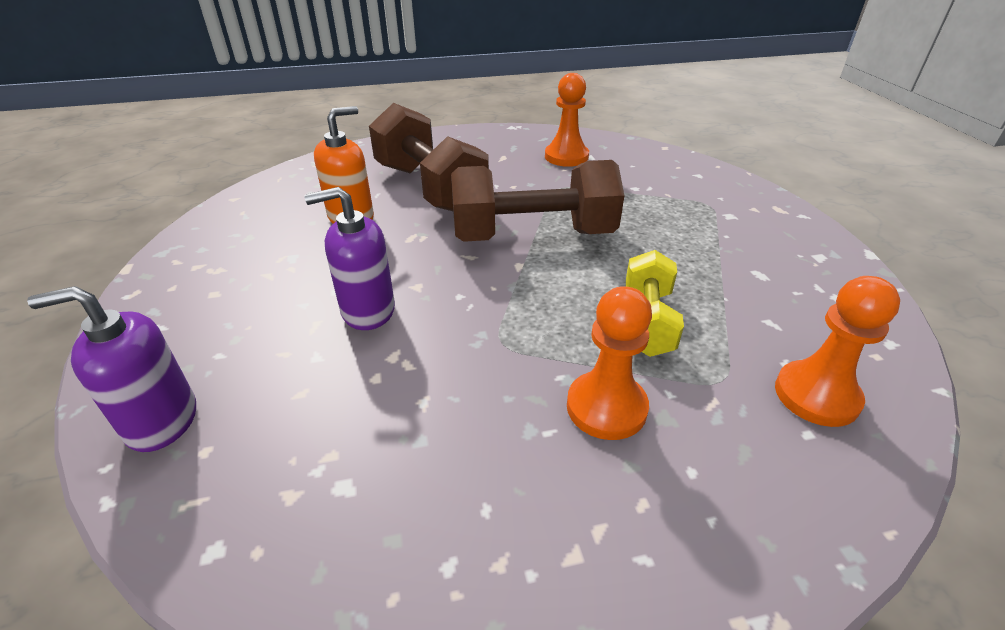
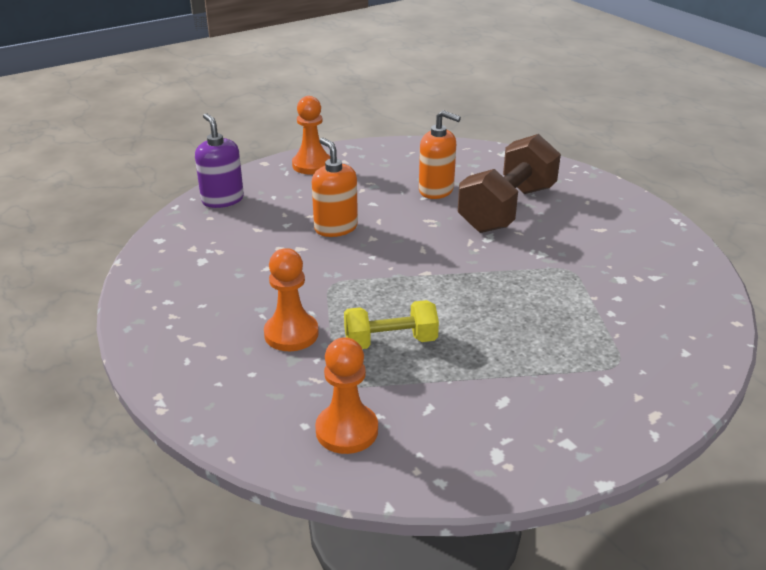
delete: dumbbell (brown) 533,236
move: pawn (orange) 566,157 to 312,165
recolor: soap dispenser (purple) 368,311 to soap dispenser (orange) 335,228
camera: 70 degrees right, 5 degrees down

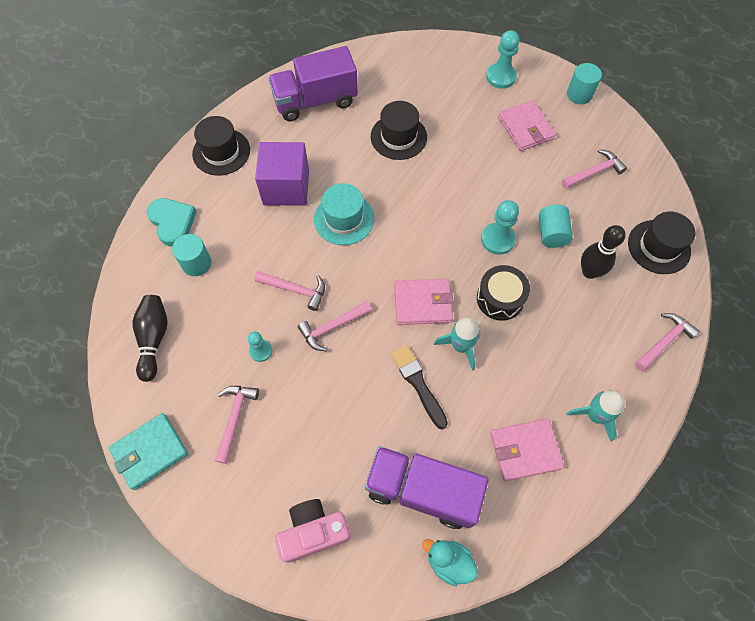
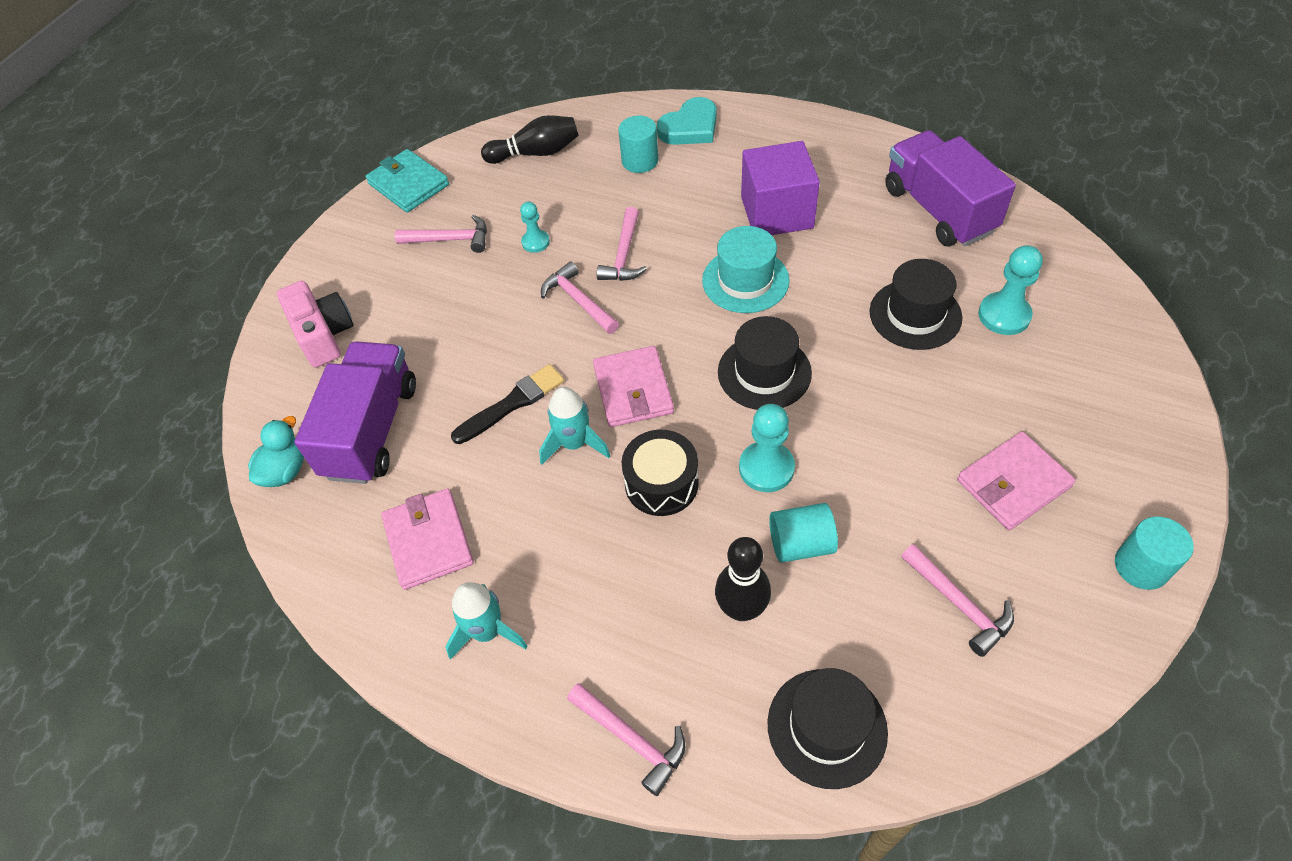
move: hat (black) 221,152 to 764,372; pawn (turquoise) 500,77 to 1004,315
camera: 85 degrees right, 10 degrees down

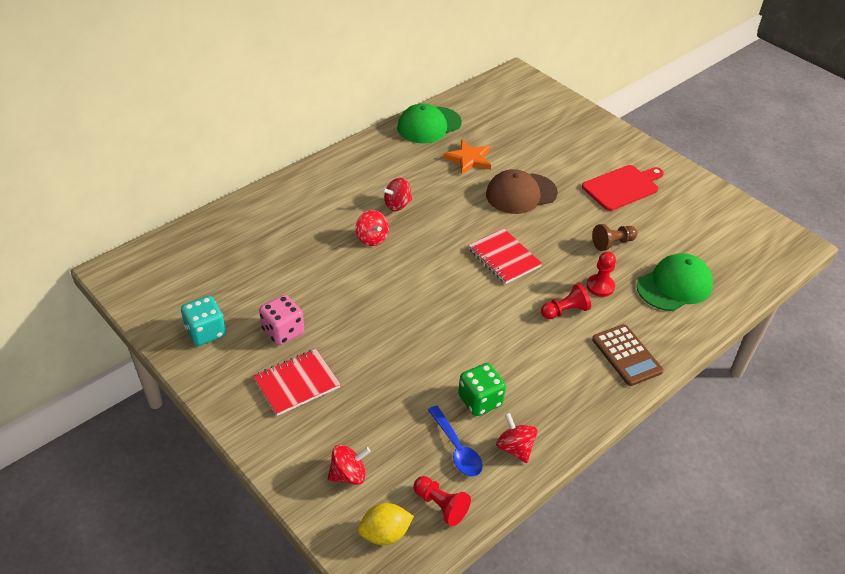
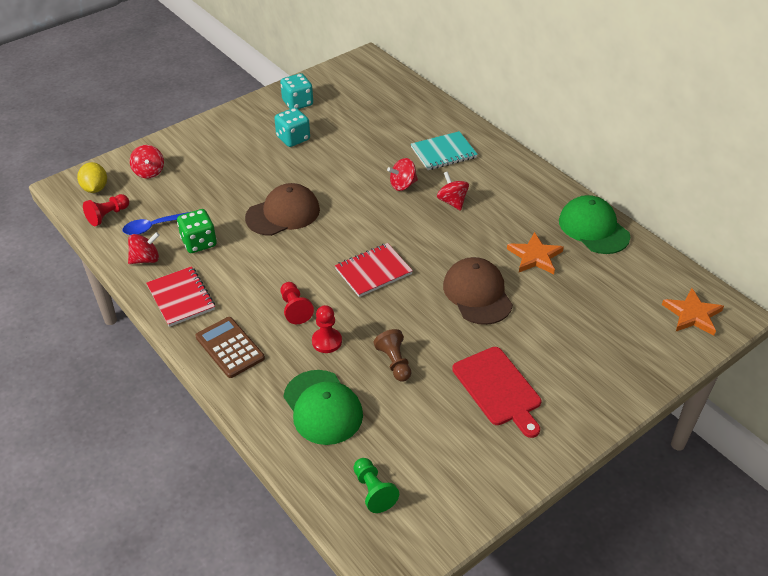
insert: cap (brown) 283,213; pawn (green) 373,491; notebook (turquoise) 443,153; star (orange) 692,315
move: notebook (red) 297,383 to 181,298
recolor: dice (pink) 283,331 to dice (turquoise) 293,138
rotate: calculator (brown) 626,355 = 229,348 75 degrees clockwise
camera: 95 degrees right, 0 degrees up

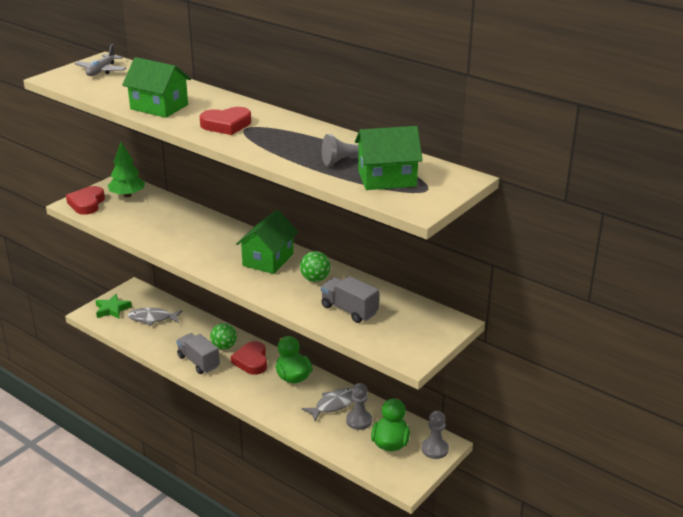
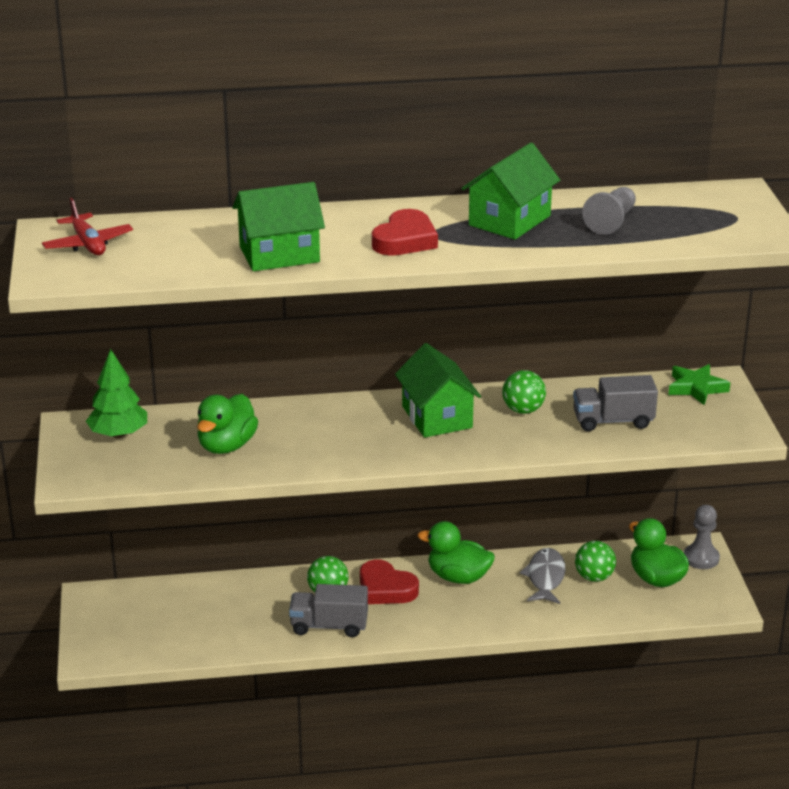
delete: heart (red) 87,203; fish (grey) 152,318
insert: duck (green) 226,446
move: star (green) 112,309 to 696,388; house (green) 387,178 to 509,220
replace: pawn (grey) 359,421 to ball (green) 594,577
recolor: plane (grey) 101,71 to plane (red) 88,244
camera: 45 degrees left, 0 degrees up

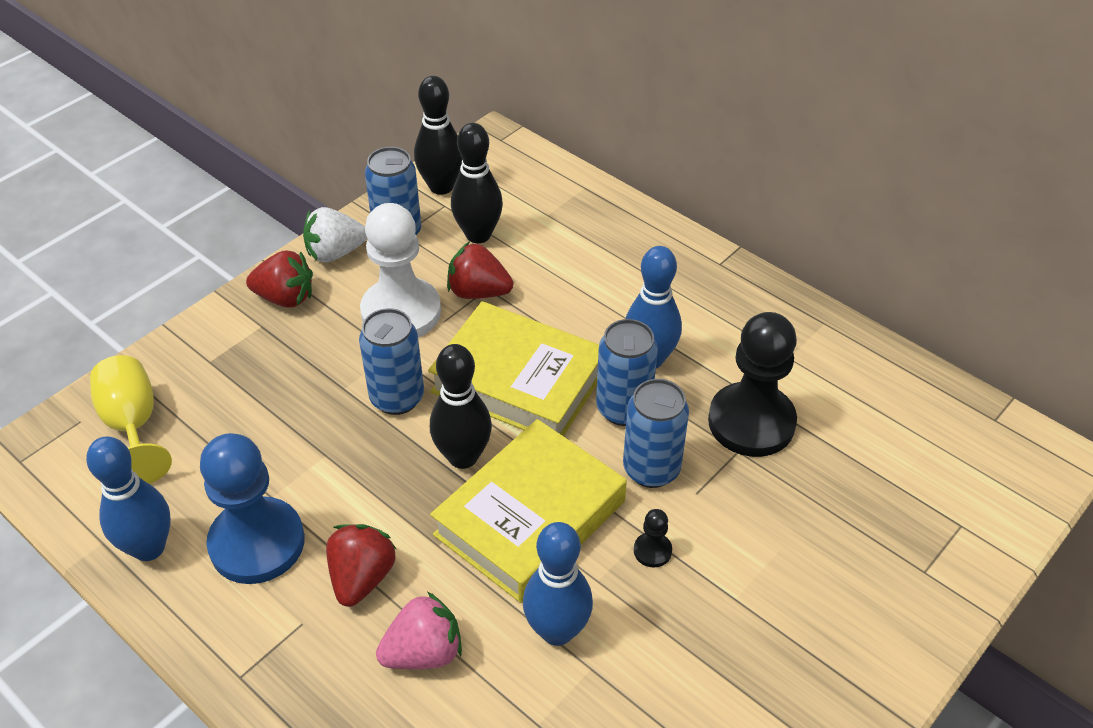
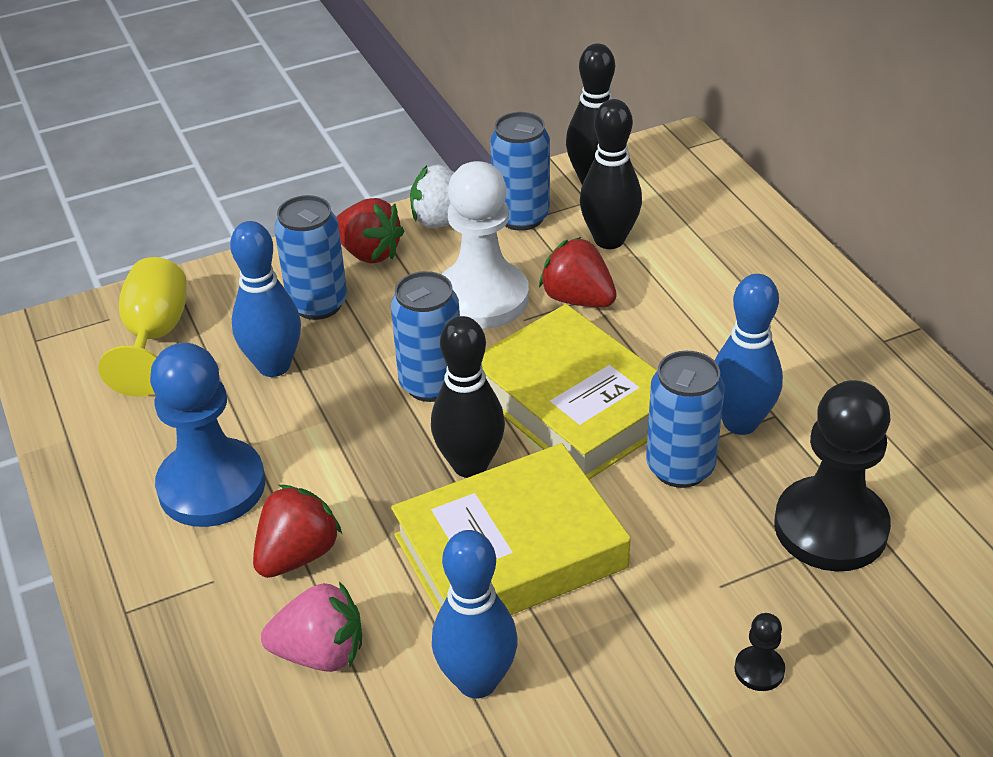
move: bowling pin (blue) 149,547 to 274,366; can (blue) 651,469 to 318,304; pawn (black) 652,551 to 759,670
camera: 25 degrees right, 5 degrees down

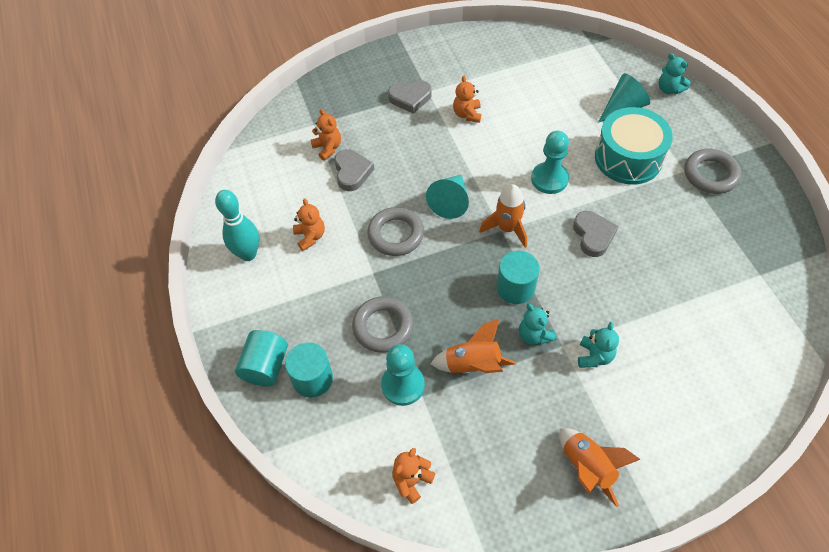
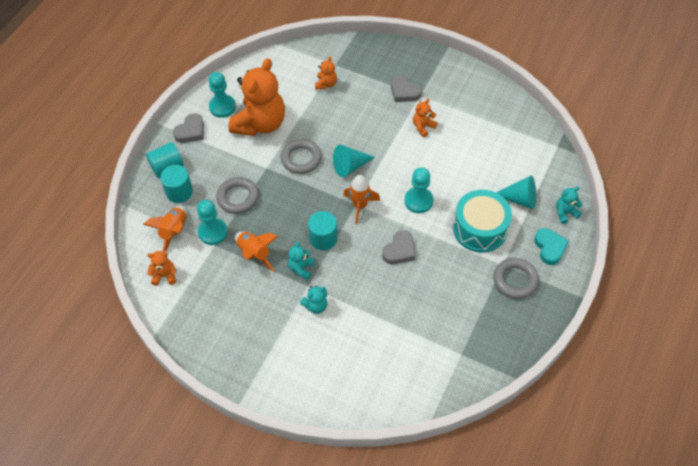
insert: heart (turquoise) 550,247
move: heart (grey) 352,172 to 190,131; rocket (orange) 587,467 to 174,231
replace: bowling pin (turquoise) 248,254 to pawn (turquoise) 222,107
rotate: teddy bear (turquoise) 669,89 = 565,213 60 degrees clockwise
resize: teddy bear (orange) 310,236 = 260,123 x2.35
camera: 45 degrees right, 0 degrees up

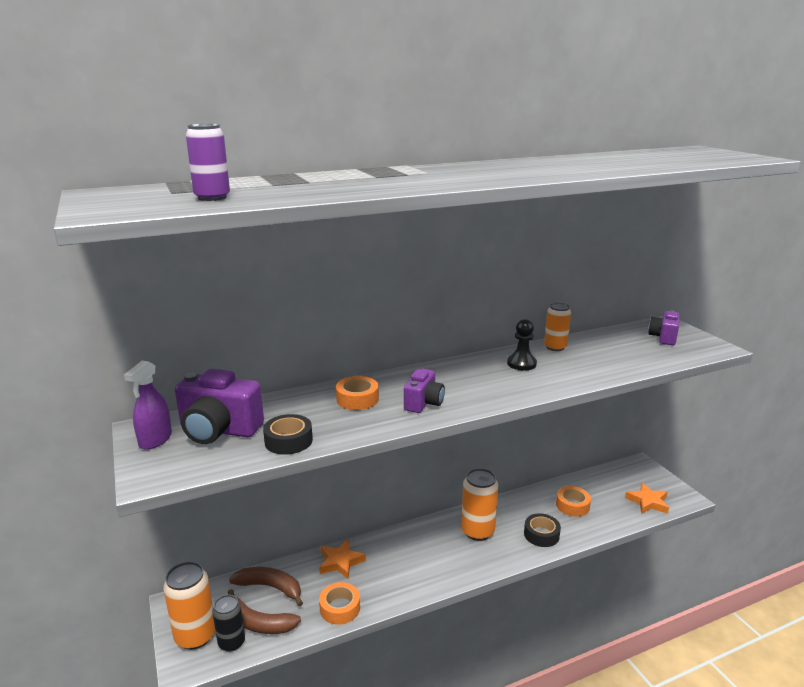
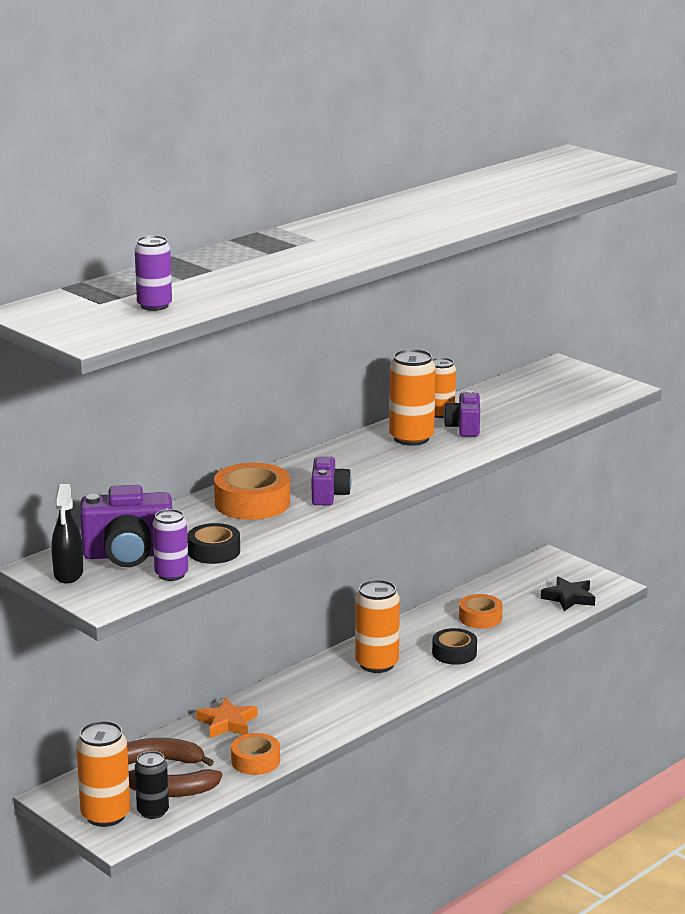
insert: can (purple) 171,574
move: camera (purple) 663,337 to 464,428
replace: pawn (black) 521,363 to can (orange) 411,438
recolor: spray bottle (purple) 155,440 to spray bottle (black) 68,574; star (orange) 648,502 to star (black) 569,598
resize: tape (orange) 357,399 = 252,503 x1.52
camera: 20 degrees left, 0 degrees up

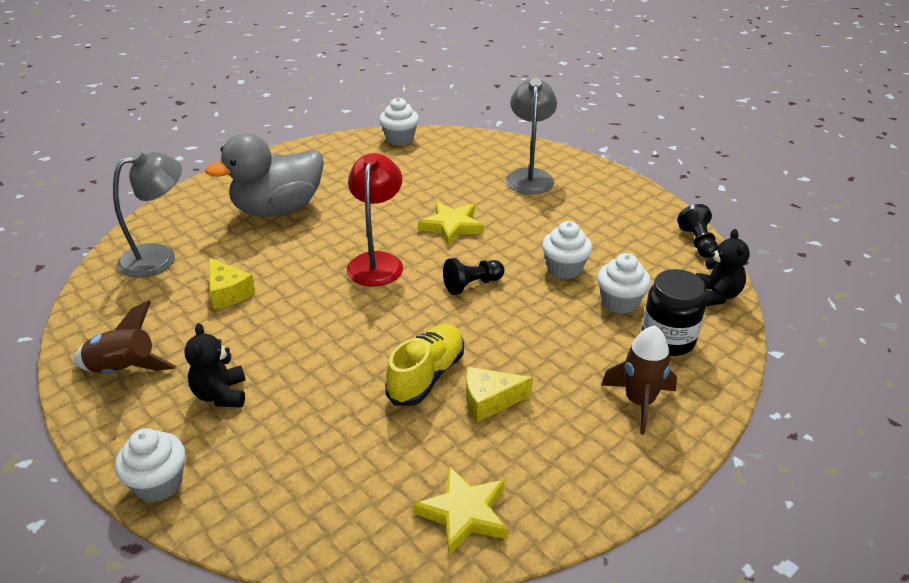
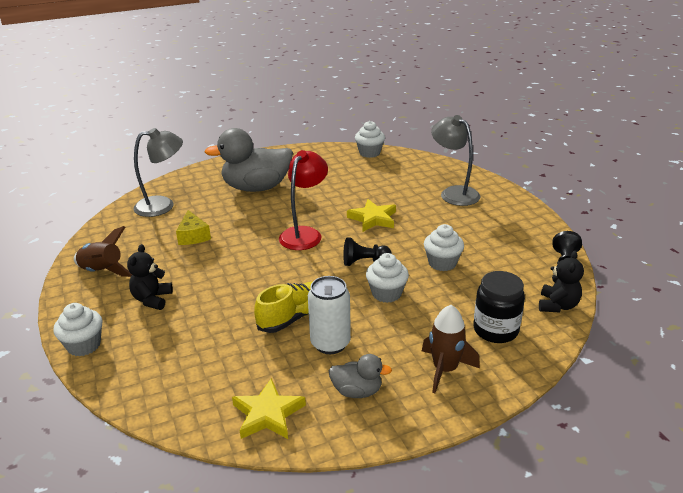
insert: duck (grey) 357,391
move: cupcake (white) 620,302 to 386,293
replace: cheese (yellow) 489,401 to can (white) 330,343
rotate: lamp (grey) 529,176 = 454,193 60 degrees counterclockwise
camera: 20 degrees right, 5 degrees down

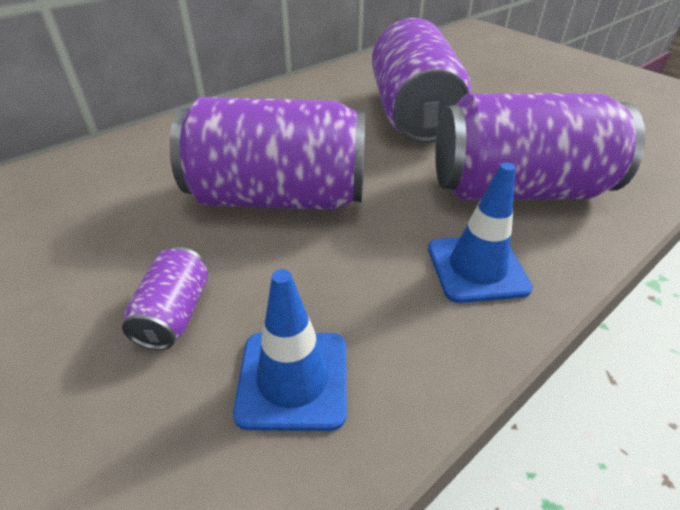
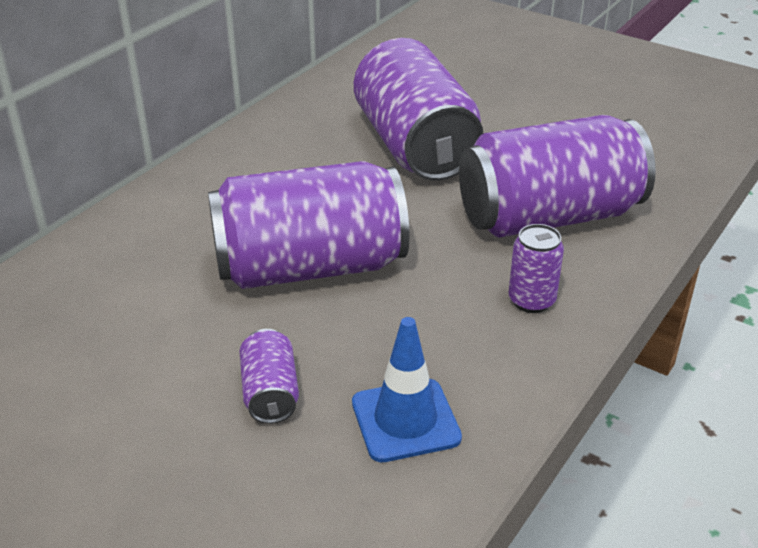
replace: traffic cone (blue) 477,268 to can (purple) 531,301
camera: 15 degrees left, 5 degrees down

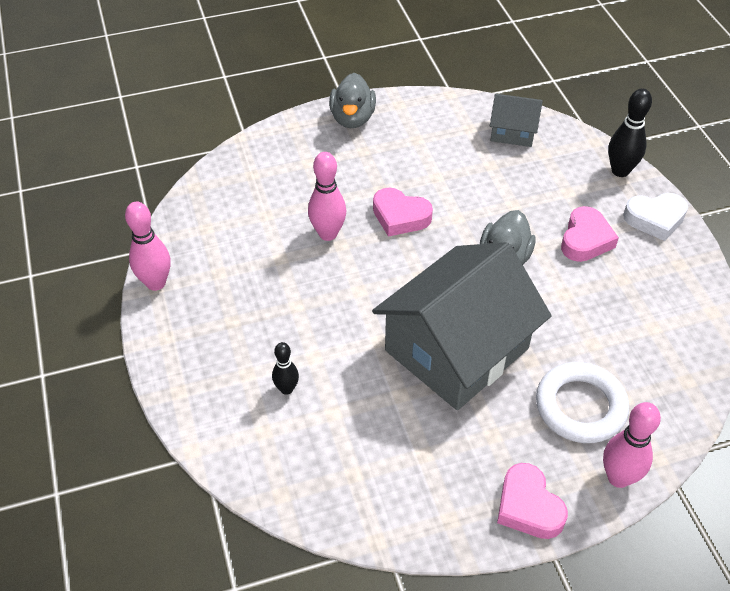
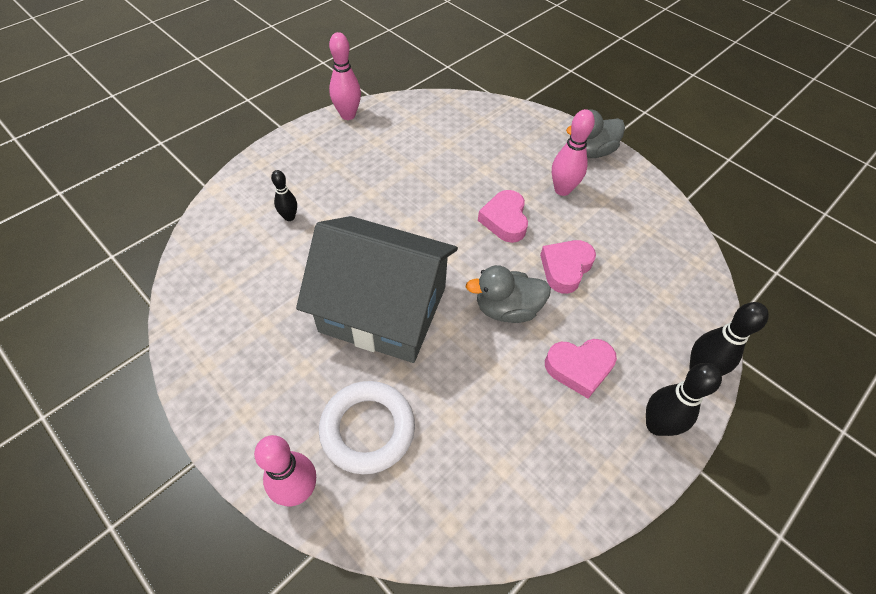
delete: house (grey) 513,131
move: bowling pin (pink) 328,234 to 562,190; heart (pink) 528,506 to 565,268
replace: heart (white) 655,219 to bowling pin (black) 656,425
camera: 60 degrees right, 5 degrees up

